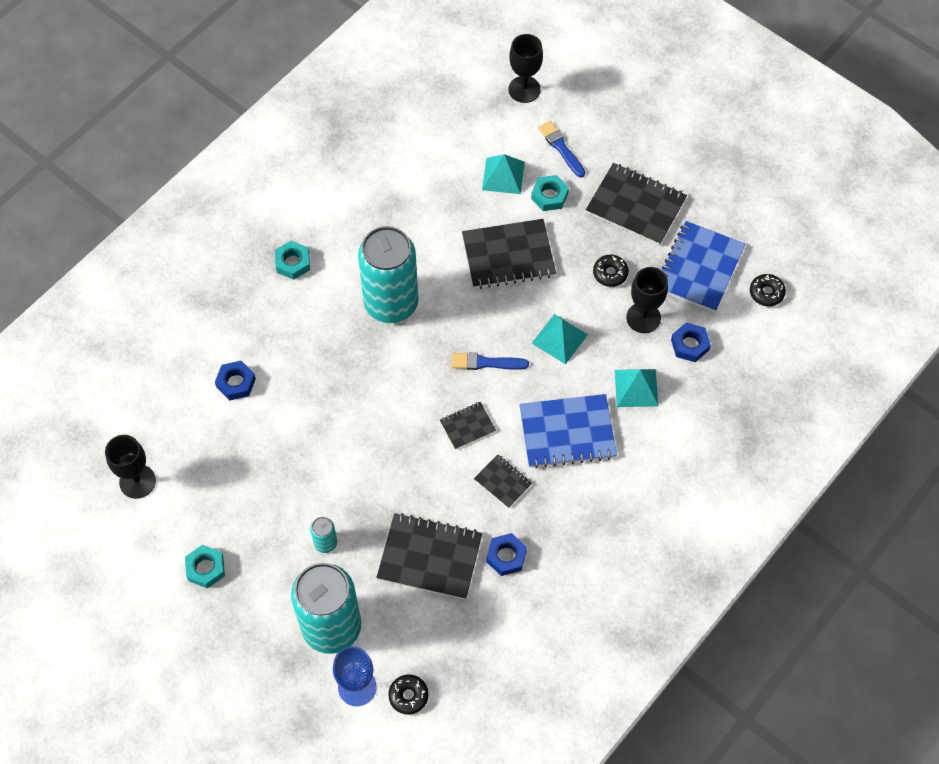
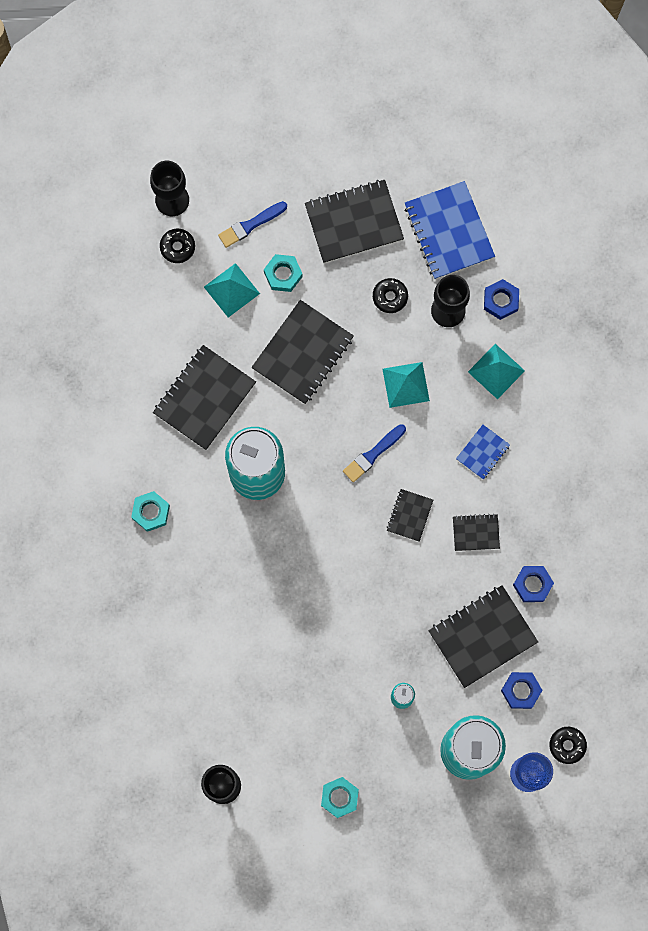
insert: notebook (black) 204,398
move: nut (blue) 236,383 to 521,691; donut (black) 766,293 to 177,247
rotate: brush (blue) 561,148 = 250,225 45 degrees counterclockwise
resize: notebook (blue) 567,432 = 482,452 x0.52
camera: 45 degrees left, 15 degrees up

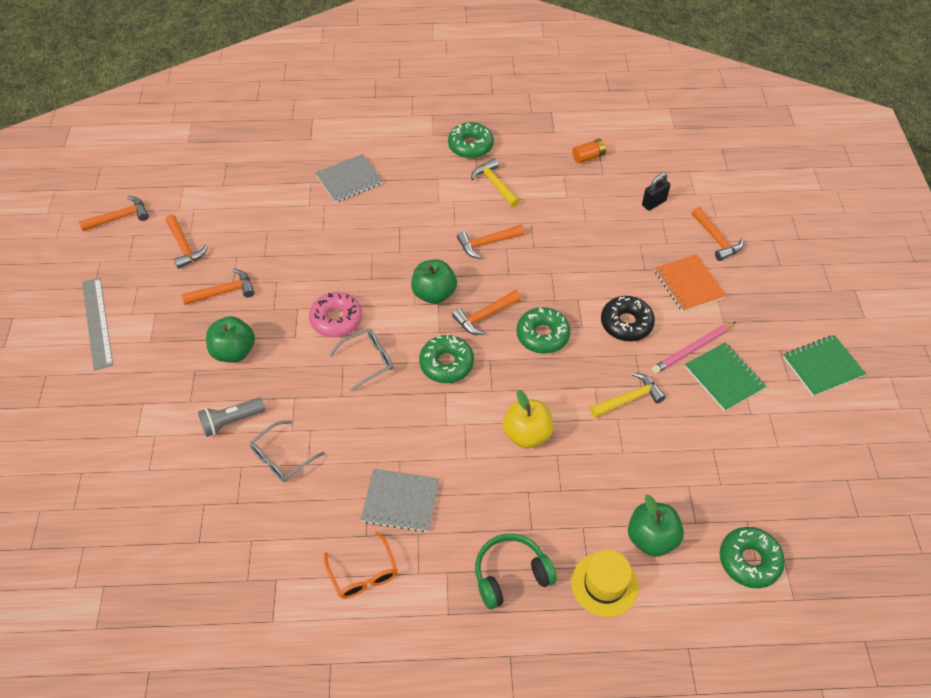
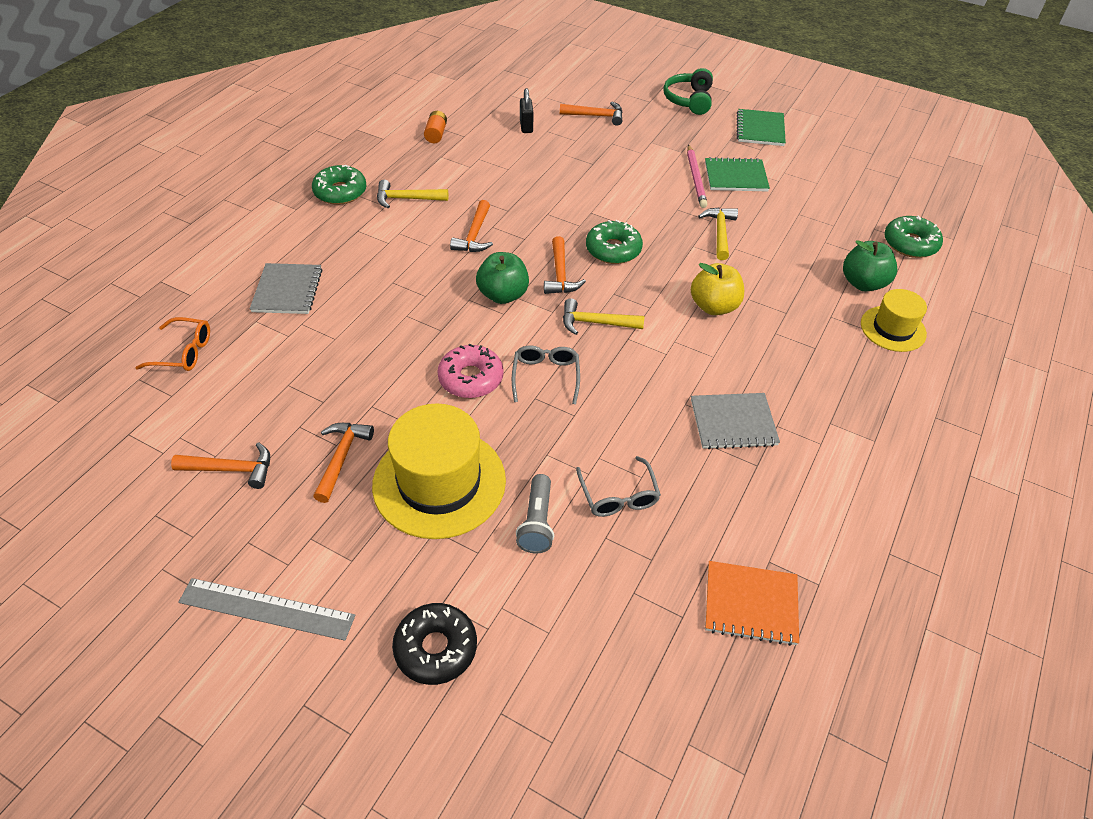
delete: hammer (orange) 120,217
move: glasses (orange) 363,573 to 183,352; headphones (green) 511,575 to 689,100; donut (black) 626,323 to 436,648; notebook (orange) 689,284 to 750,604
replace: apple (green) 234,351 to hat (yellow) 439,482; donut (green) 446,364 to hammer (yellow) 595,323
rotate: notebook (grey) 400,501 = 733,422 45 degrees clockwise
camera: 60 degrees left, 5 degrees down

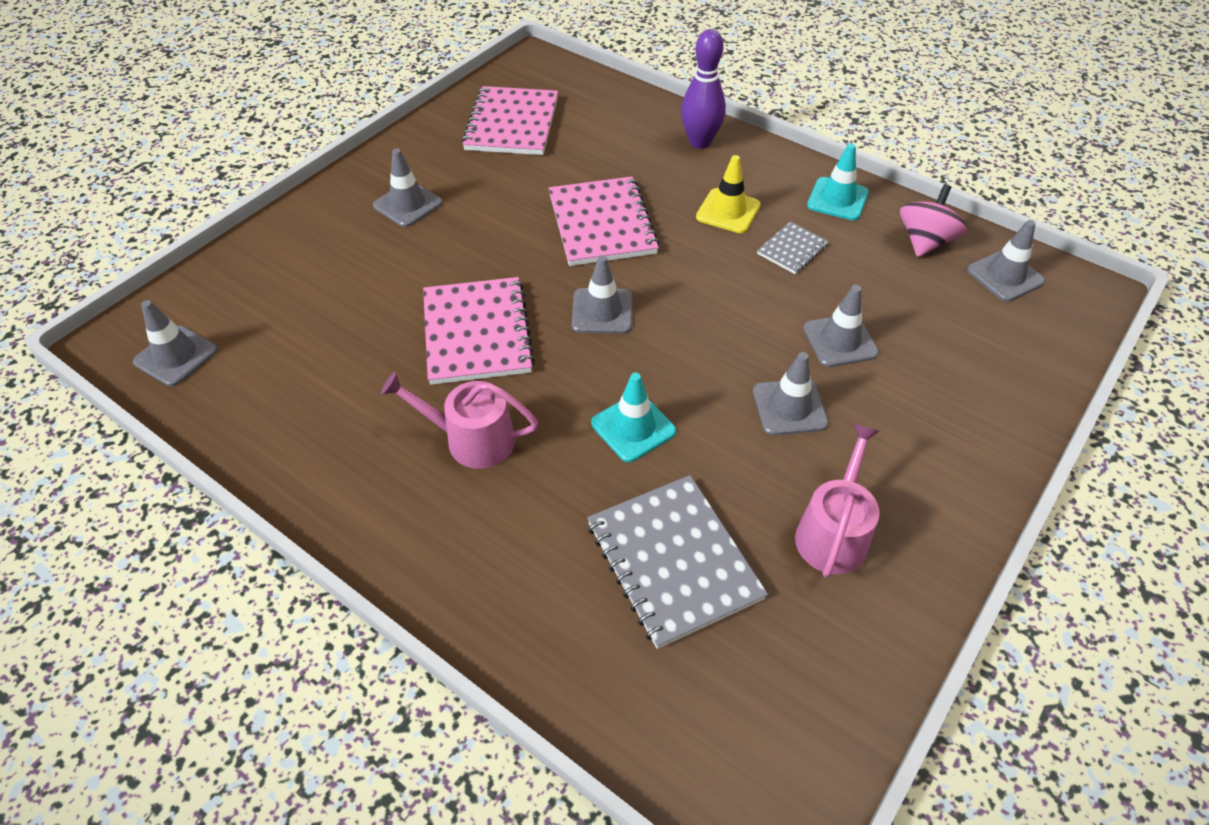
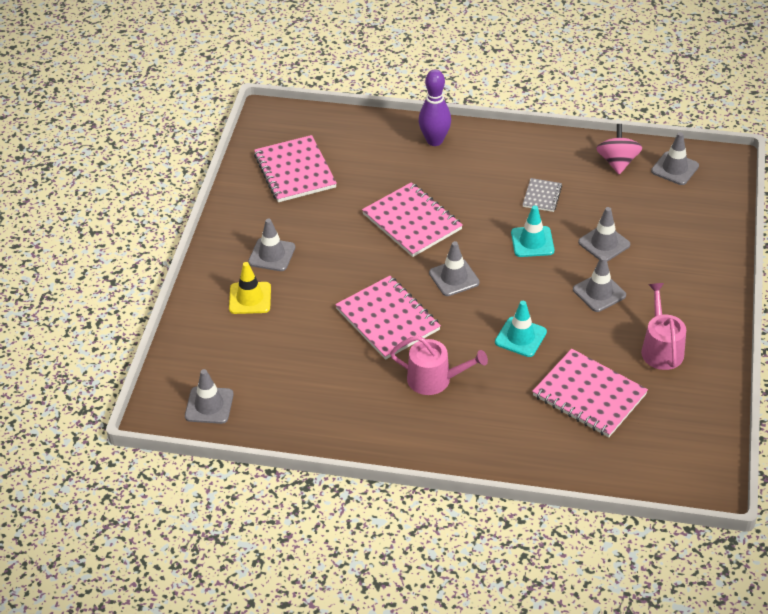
move: traffic cone (yellow) 728,211 to 250,298; traffic cone (turquoise) 837,199 to 532,242
recolor: notebook (grey) 673,561 to notebook (pink) 589,395
rotate: watering can (pink) 472,439 = 434,379 150 degrees counterclockwise
camera: 25 degrees left, 5 degrees down

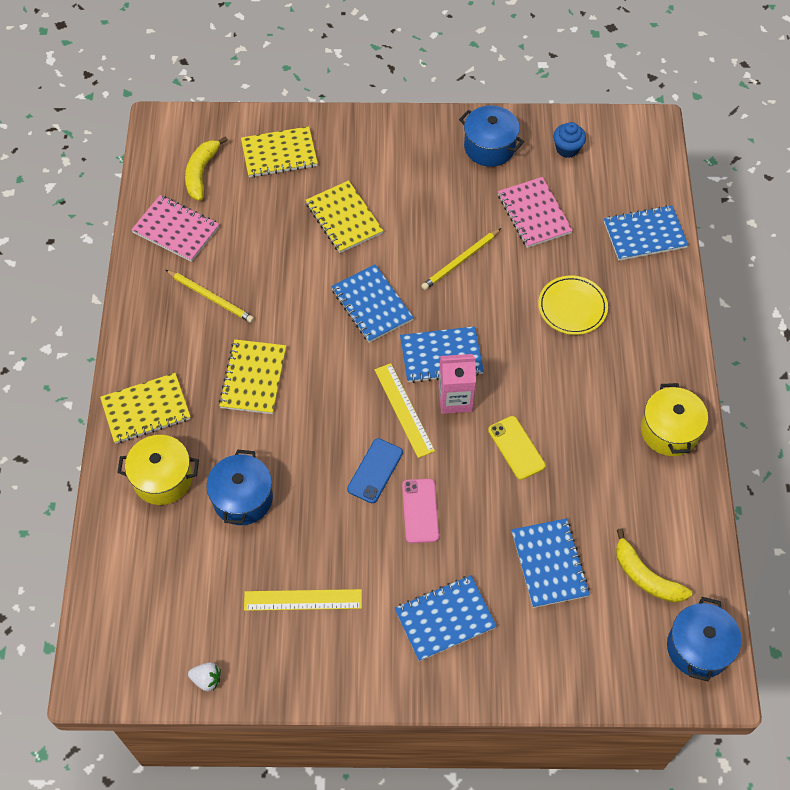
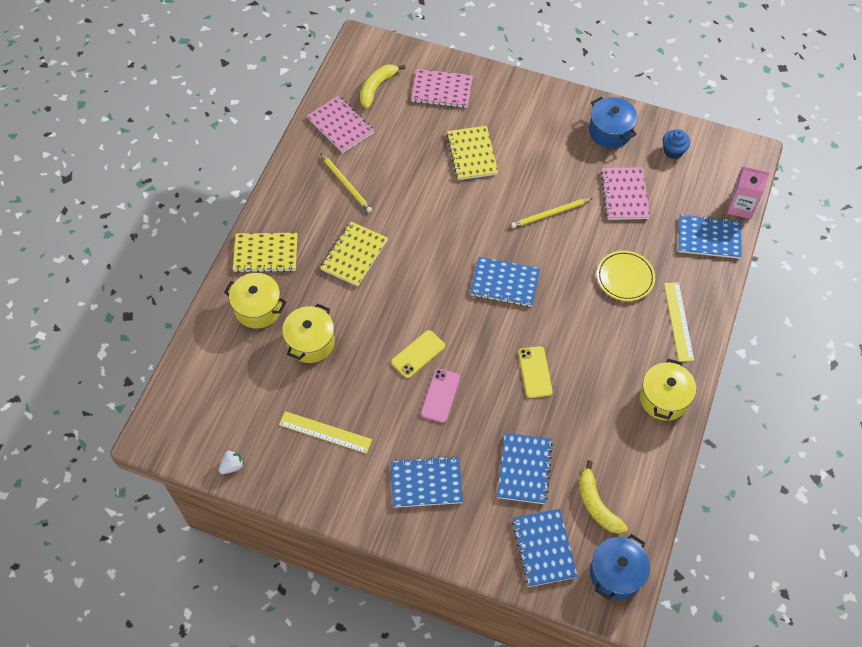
move: notebook (blue) 372,305 to 543,548; ruler (yellow) 404,410 to 678,321; carton (pink) 455,399 to 740,206
recolor: pot (blue) 243,498 to pot (yellow) 310,342; notebook (yellow) 279,154 to notebook (pink) 442,90; phone (blue) 375,471 to phone (yellow) 418,354
rotate: strawberry (white) 207,679 = 232,466 75 degrees counterclockwise
camera: 20 degrees right, 0 degrees up

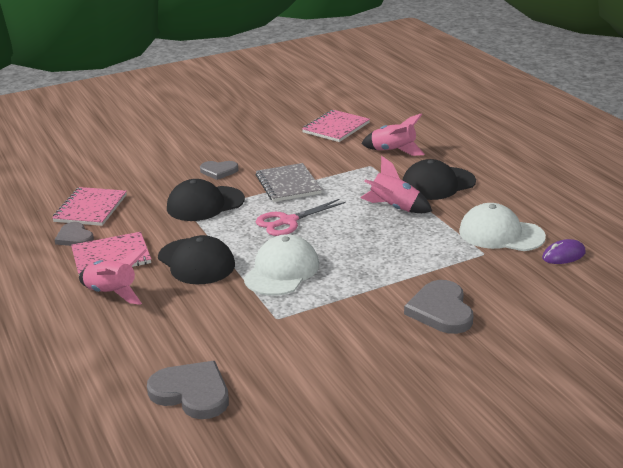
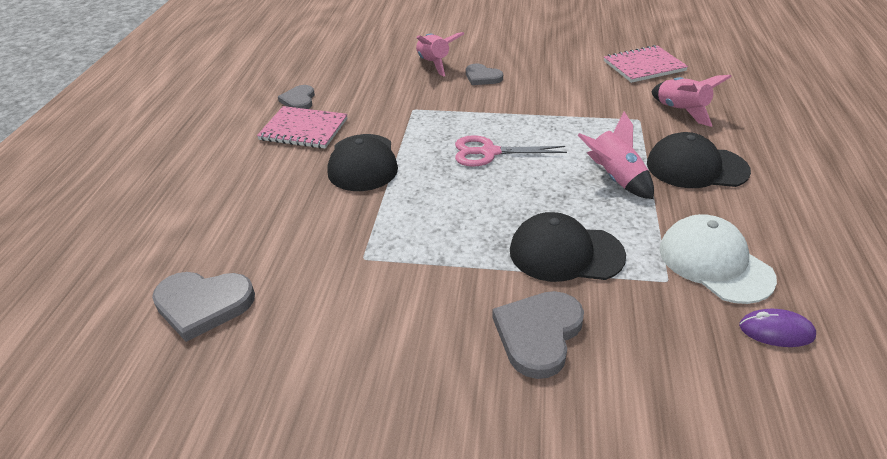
delete: notebook (pink) 90,208; cap (white) 282,271; notebook (grey) 288,184
move: rocket (pink) 112,293 to 434,64; cap (black) 205,204 to 565,253
rotate: heart (grey) 192,393 = 203,304 120 degrees clockwise
camera: 35 degrees right, 10 degrees up

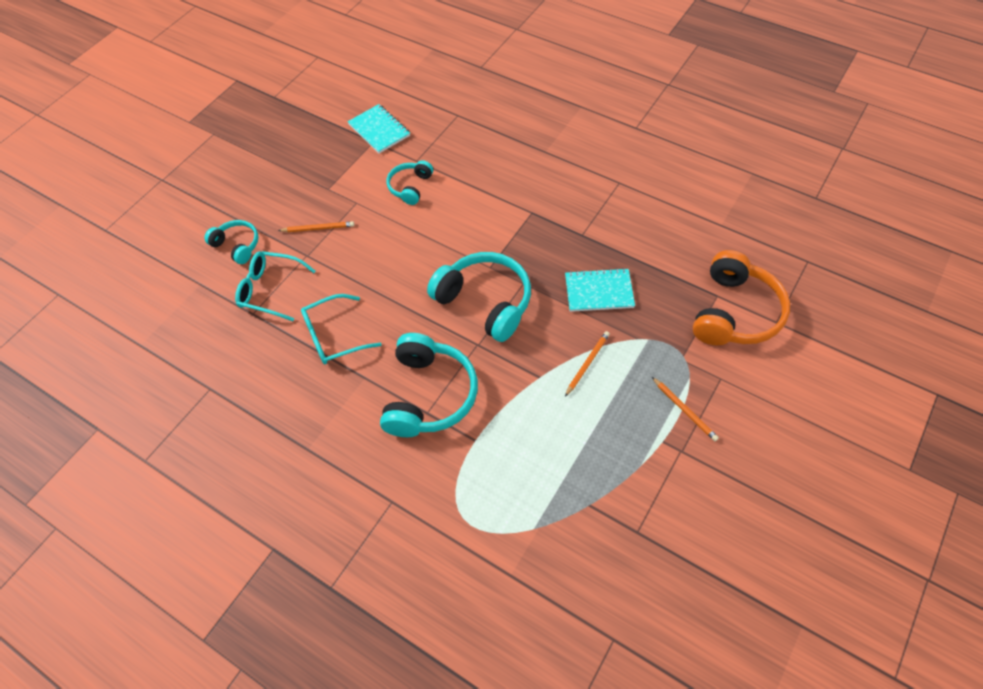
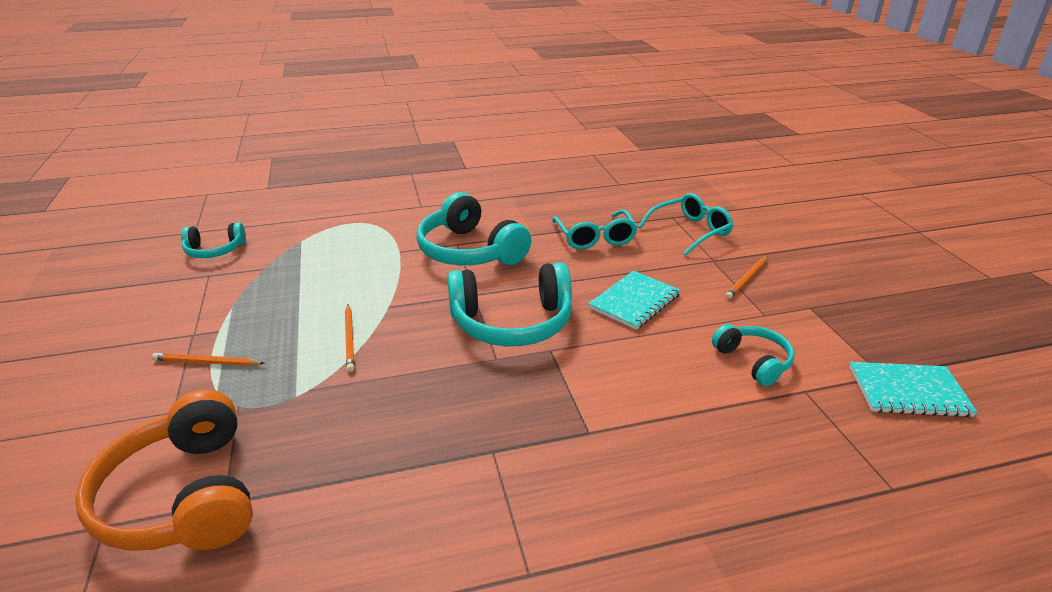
move: headphones (turquoise) 237,246 to 215,250; notebook (turquoise) 599,291 to 634,302
rotate: glasses (turquoise) 334,336 = 595,238 150 degrees clockwise
camera: 130 degrees right, 25 degrees down

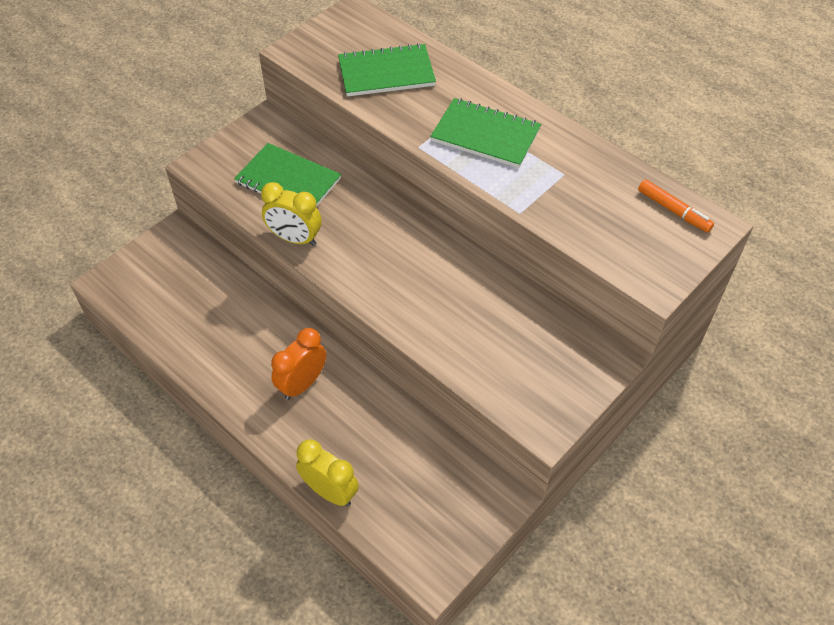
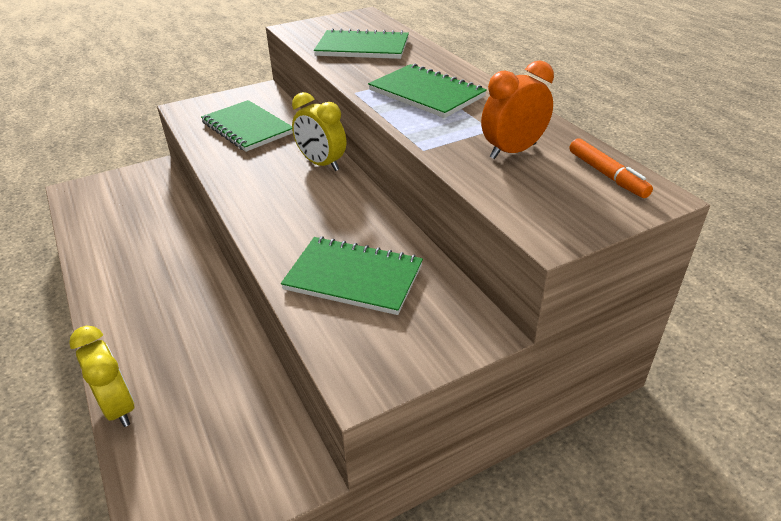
insert: notebook (green) 354,277
move: clock (yellow) 295,239 to 321,164; clock (orange) 302,384 to 512,151
camera: 20 degrees right, 15 degrees down

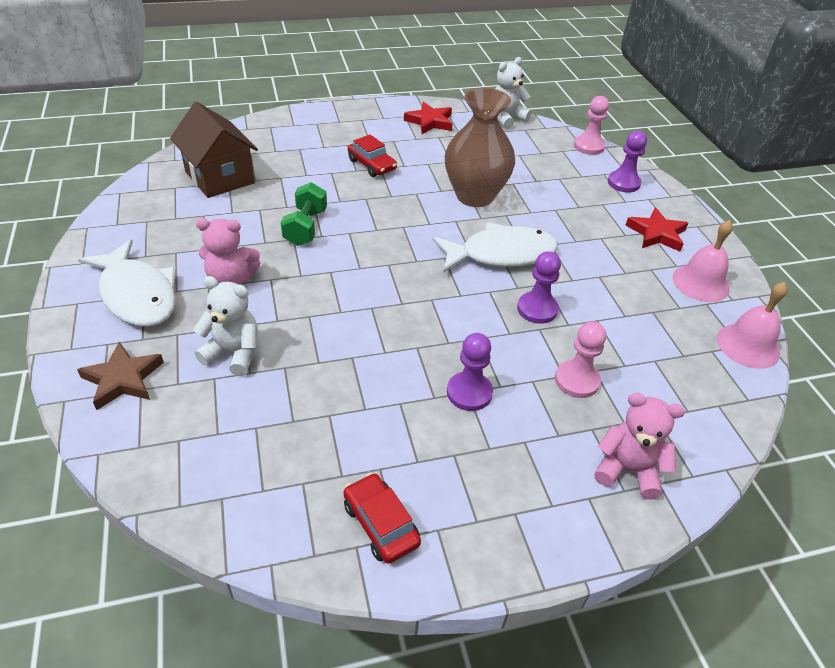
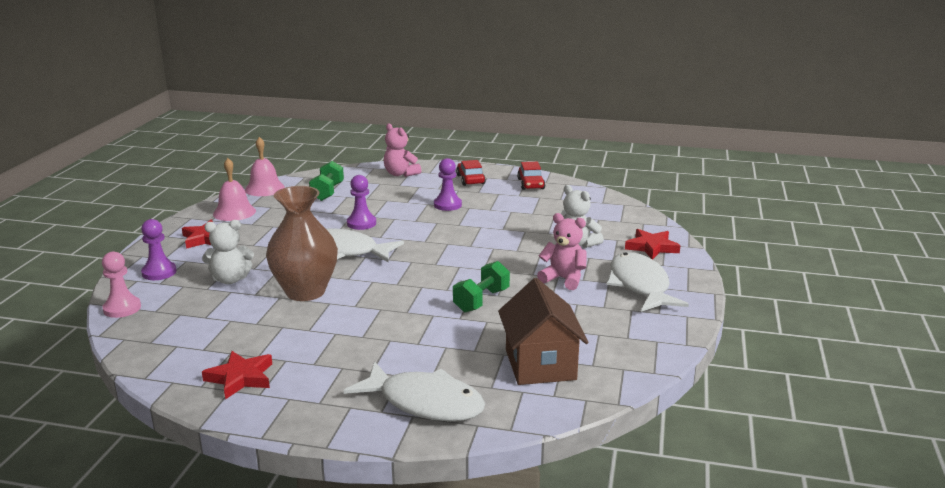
delete: pawn (pink) 577,380
insert: dumbbell (green) 327,192; fish (white) 425,403
move: car (red) 372,165 to 470,179; teddy bear (white) 506,118 to 230,279
recolor: star (brown) 123,379 to star (red) 652,247
camera: 150 degrees left, 20 degrees down

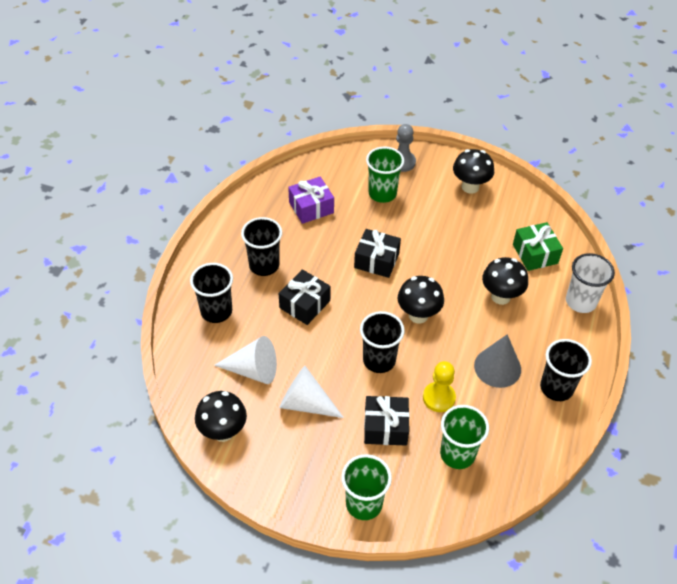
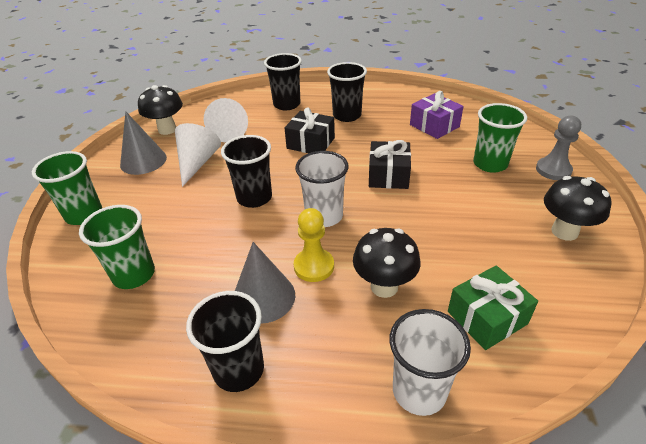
delete: gift (black) 385,427
insert: cone (grey) 143,161
move: pawn (yellow) 439,398 to 314,266
replace: mushroom (black) 418,315 to cup (white) 324,216
camera: 80 degrees right, 10 degrees down

